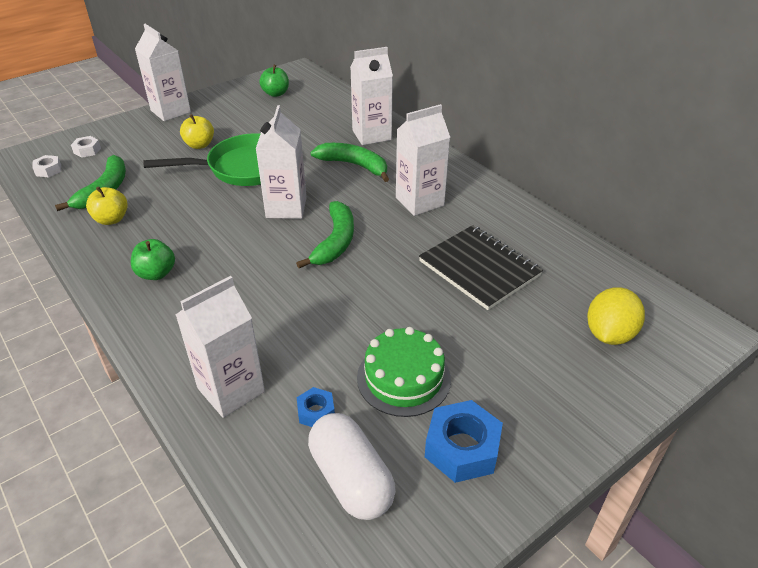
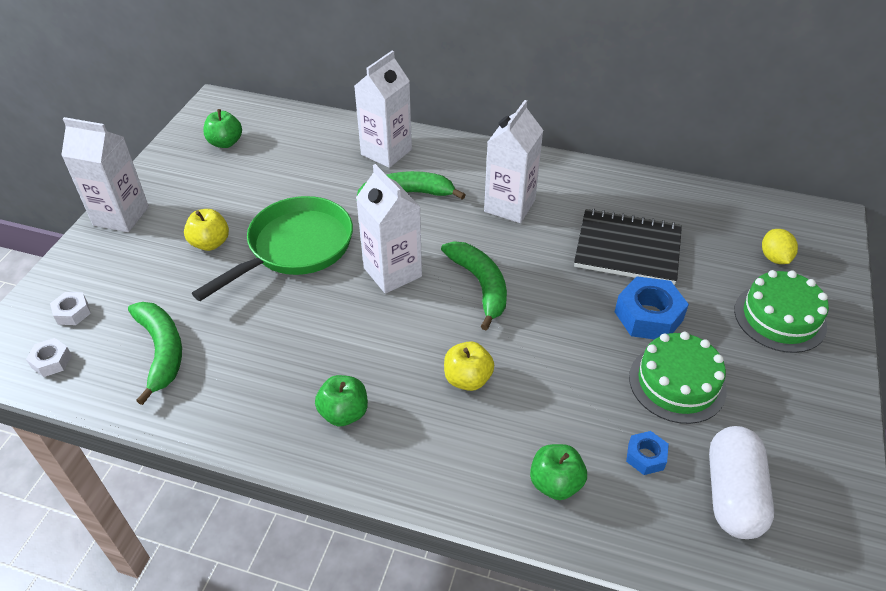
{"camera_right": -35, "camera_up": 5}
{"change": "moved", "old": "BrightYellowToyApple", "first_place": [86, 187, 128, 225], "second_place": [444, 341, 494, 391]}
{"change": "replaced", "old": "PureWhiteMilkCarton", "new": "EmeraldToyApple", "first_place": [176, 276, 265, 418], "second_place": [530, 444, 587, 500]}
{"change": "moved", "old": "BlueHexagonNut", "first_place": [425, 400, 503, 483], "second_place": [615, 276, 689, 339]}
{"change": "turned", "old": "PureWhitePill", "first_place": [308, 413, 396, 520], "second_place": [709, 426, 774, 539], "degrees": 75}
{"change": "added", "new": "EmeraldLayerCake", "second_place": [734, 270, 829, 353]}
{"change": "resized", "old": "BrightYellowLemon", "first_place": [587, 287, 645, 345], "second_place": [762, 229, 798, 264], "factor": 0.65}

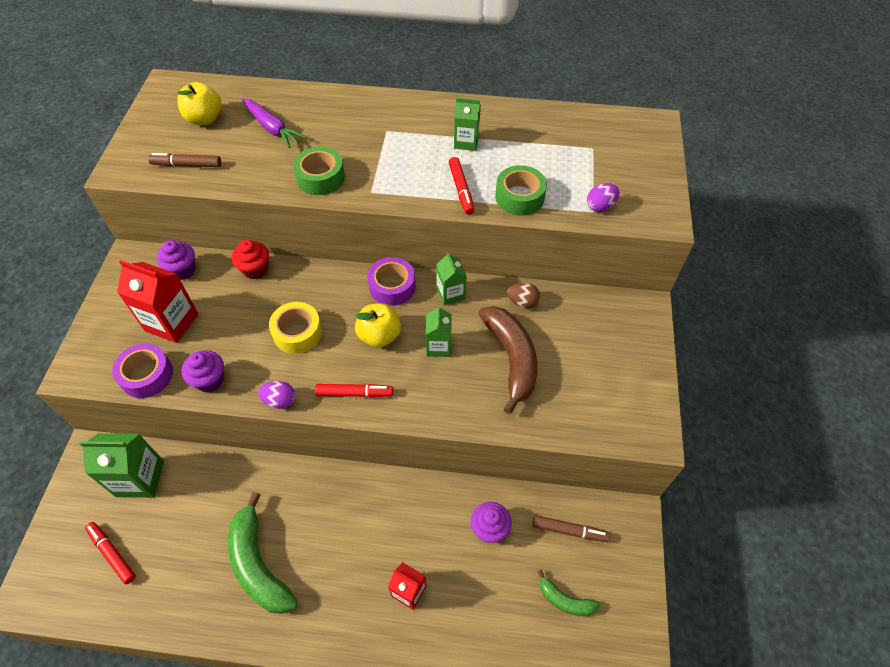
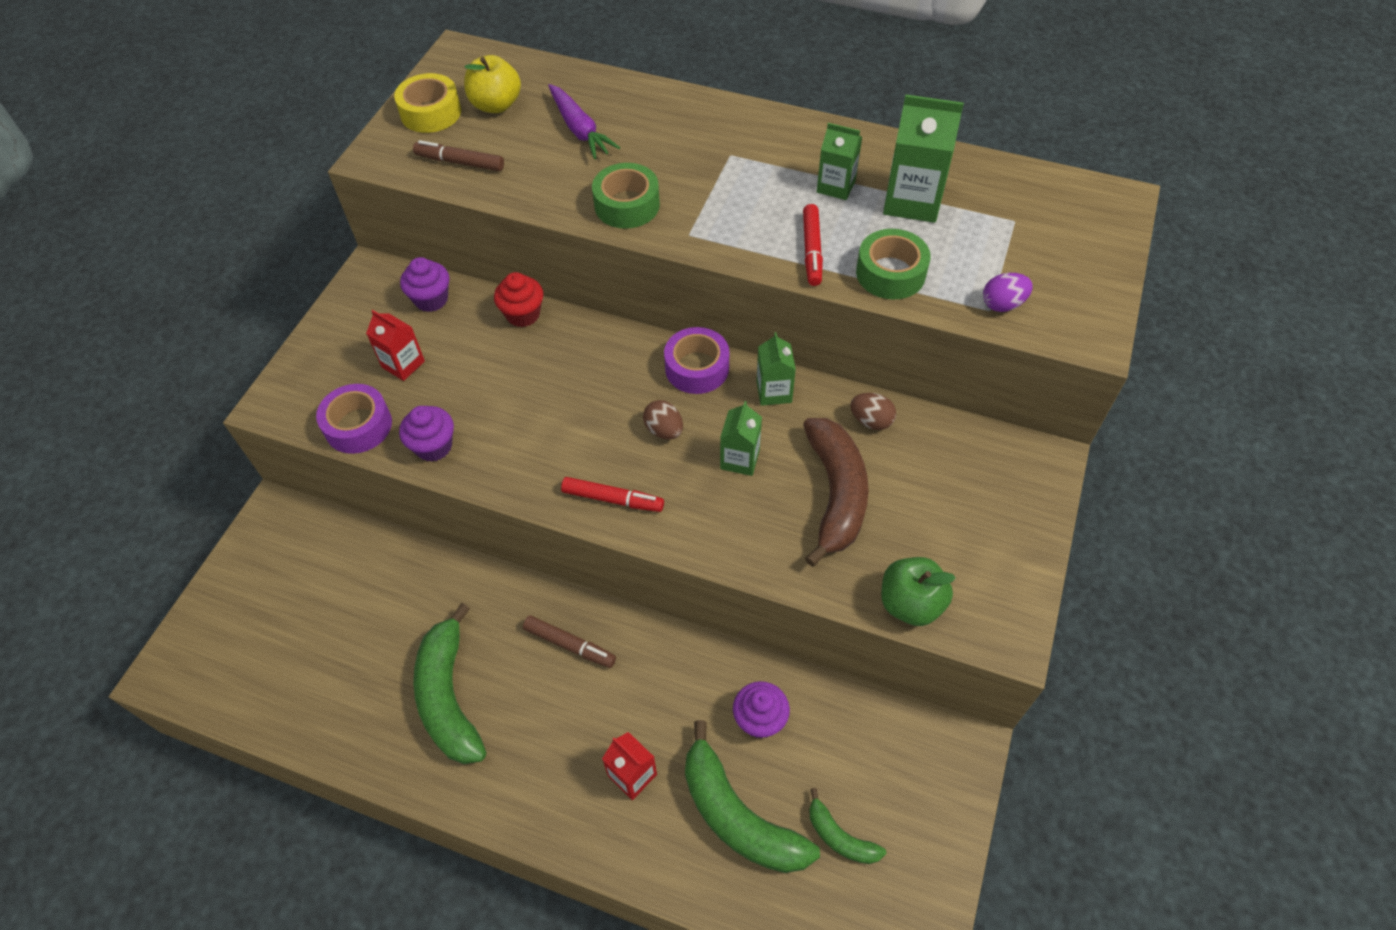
{"camera_right": 15, "camera_up": 0}
{"change": "resized", "old": "RedMilkCarton", "first_place": [117, 260, 198, 343], "second_place": [366, 310, 425, 381], "factor": 0.61}
{"change": "moved", "old": "BrightYellowTape", "first_place": [269, 302, 322, 354], "second_place": [394, 73, 461, 133]}
{"change": "moved", "old": "DarkBrownMarkerPen", "first_place": [532, 515, 610, 542], "second_place": [523, 616, 616, 668]}
{"change": "replaced", "old": "BrightYellowToyApple", "new": "DarkBrownEggShape", "first_place": [355, 303, 401, 348], "second_place": [643, 400, 683, 439]}
{"change": "added", "new": "EmeraldBananaFruit", "second_place": [685, 720, 820, 873]}
{"change": "added", "new": "EmeraldToyApple", "second_place": [881, 557, 956, 626]}
{"change": "moved", "old": "EmeraldMilkCarton", "first_place": [79, 433, 164, 498], "second_place": [883, 94, 964, 223]}
{"change": "removed", "old": "RedMarkerPen", "first_place": [85, 522, 136, 584]}
{"change": "removed", "old": "VioletEggShape", "first_place": [258, 381, 295, 409]}

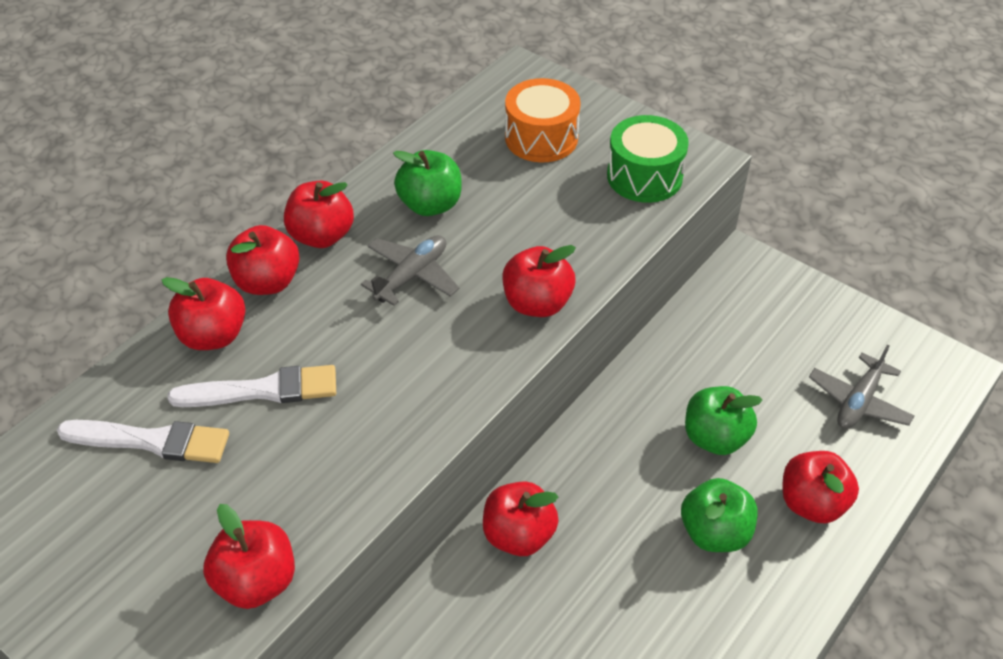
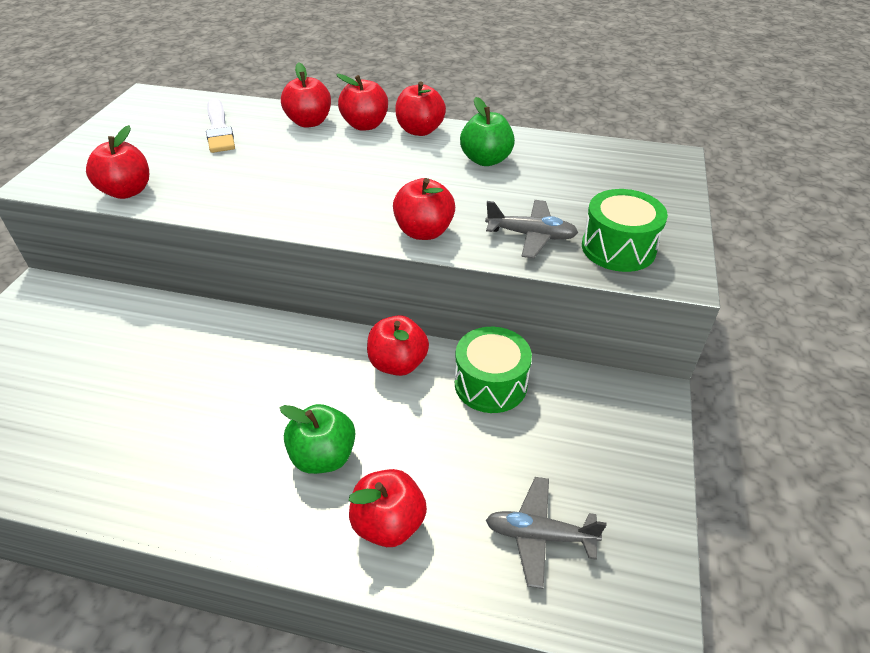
{"camera_right": 65, "camera_up": -5}
{"change": "moved", "old": "RedToyApple", "first_place": [483, 481, 559, 556], "second_place": [367, 315, 429, 376]}
{"change": "added", "new": "EmeraldToyDrum", "second_place": [455, 327, 532, 413]}
{"change": "moved", "old": "GreyToyPlane", "first_place": [361, 235, 459, 306], "second_place": [485, 200, 578, 259]}
{"change": "removed", "old": "PureWhitePaintBrush", "first_place": [167, 365, 336, 407]}
{"change": "removed", "old": "BrightOrangeToyDrum", "first_place": [505, 78, 581, 162]}
{"change": "removed", "old": "EmeraldToyApple", "first_place": [685, 386, 763, 455]}

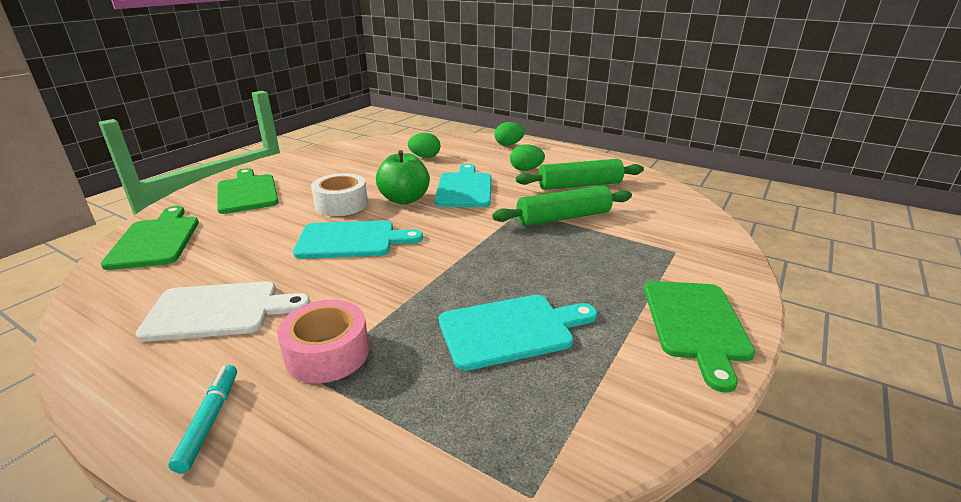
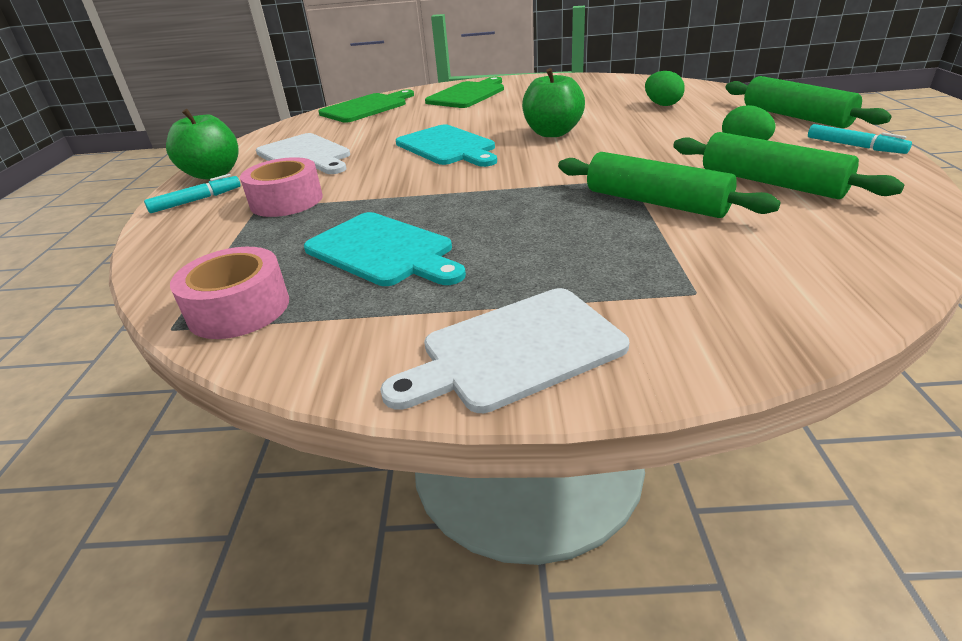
{"camera_right": 60, "camera_up": 5}
{"change": "added", "new": "EmeraldToyApple", "second_place": [166, 109, 239, 180]}
{"change": "added", "new": "RosePinkTape", "second_place": [170, 247, 289, 339]}
{"change": "recoloured", "old": "EmeraldBreadBoard", "new": "PureWhiteBreadBoard", "first_place": [644, 281, 755, 392], "second_place": [380, 288, 629, 413]}
{"change": "replaced", "old": "EmeraldEggShape", "new": "EmeraldDoughRoller", "first_place": [494, 122, 525, 146], "second_place": [725, 76, 892, 128]}
{"change": "added", "new": "TealMarkerPen", "second_place": [808, 124, 912, 154]}
{"change": "removed", "old": "PureWhiteTape", "first_place": [311, 173, 368, 216]}
{"change": "removed", "old": "TealBreadBoard", "first_place": [435, 164, 492, 207]}

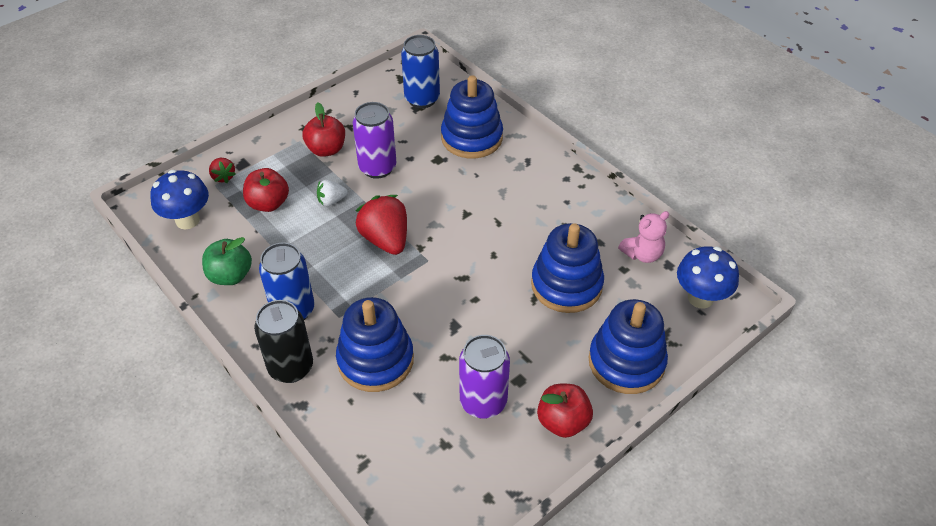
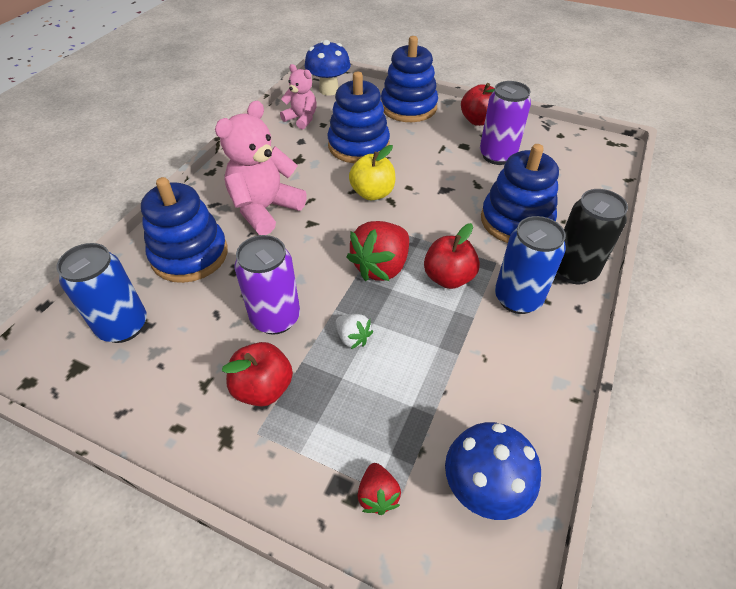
{"camera_right": -115, "camera_up": 0}
{"change": "added", "new": "RosePinkTeddyBear", "second_place": [215, 101, 307, 235]}
{"change": "added", "new": "BrightYellowToyApple", "second_place": [349, 145, 395, 200]}
{"change": "turned", "old": "RedToyStrawberry", "first_place": [209, 158, 236, 183], "second_place": [358, 463, 401, 515], "degrees": 135}
{"change": "moved", "old": "RedToyApple", "first_place": [243, 168, 289, 212], "second_place": [424, 223, 480, 289]}
{"change": "removed", "old": "EmeraldToyApple", "first_place": [202, 237, 252, 285]}

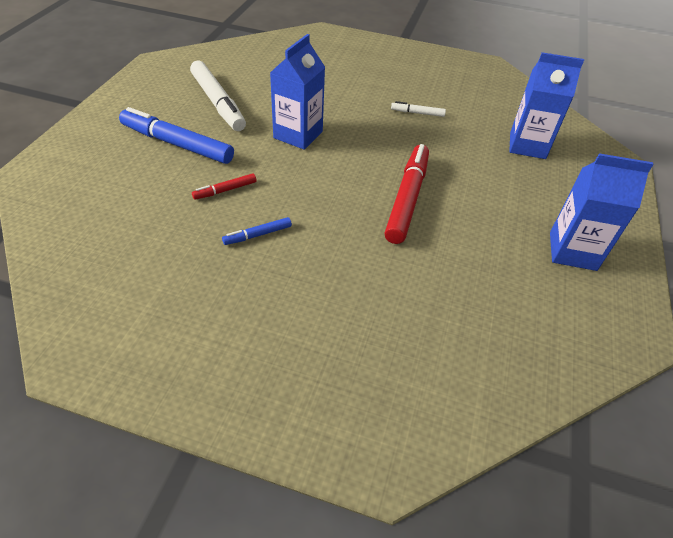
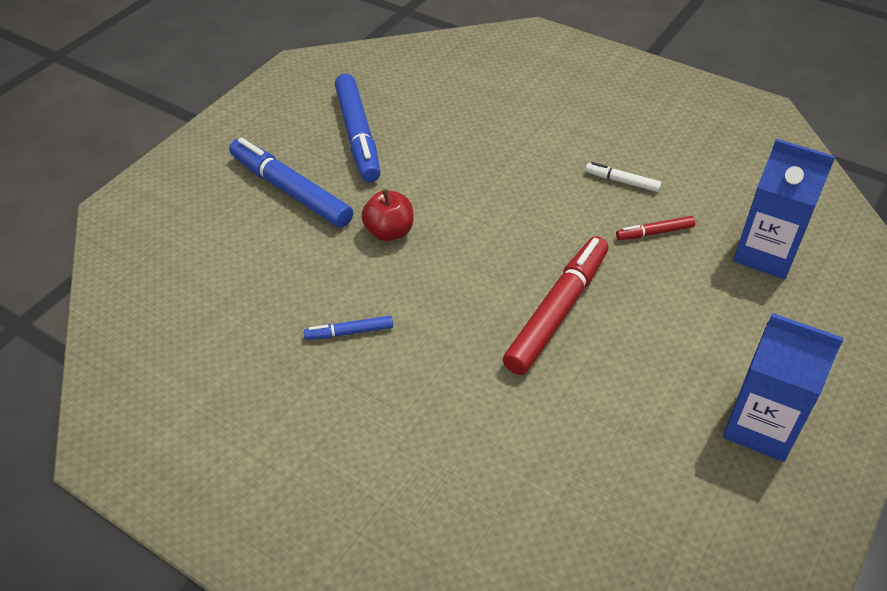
{"camera_right": 20, "camera_up": 0}
{"change": "recoloured", "old": "PureWhiteMarkerPen", "new": "BlueMarkerPen", "first_place": [190, 61, 246, 131], "second_place": [335, 74, 381, 182]}
{"change": "added", "new": "RedToyApple", "second_place": [361, 189, 413, 241]}
{"change": "moved", "old": "RedMarkerPen", "first_place": [192, 173, 256, 200], "second_place": [616, 216, 695, 240]}
{"change": "removed", "old": "BlueMilkCarton", "first_place": [270, 34, 325, 150]}

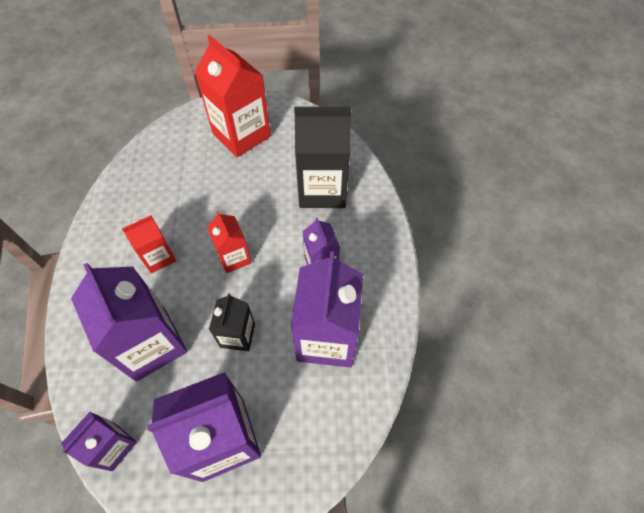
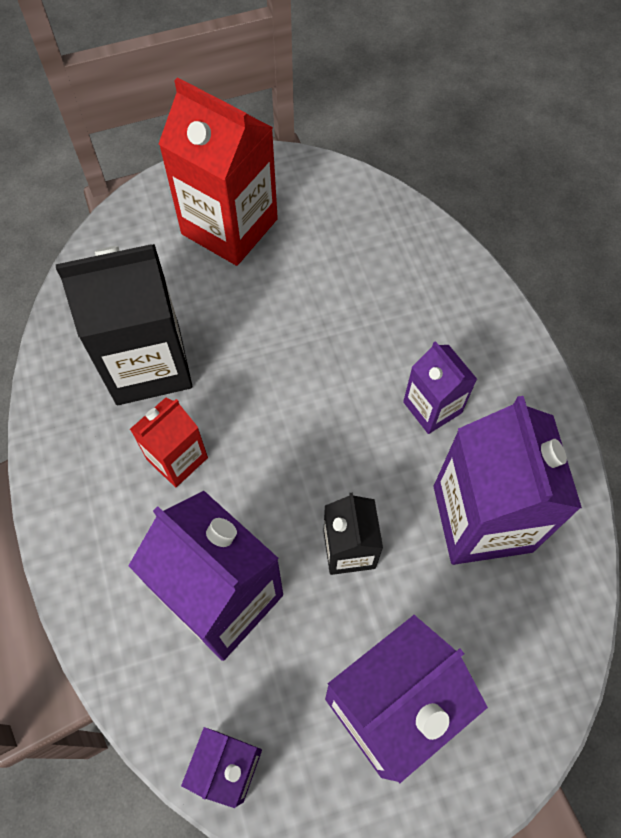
{"camera_right": -15, "camera_up": 5}
{"change": "moved", "old": "JetBlackMilkCarton", "first_place": [294, 107, 351, 208], "second_place": [55, 244, 192, 405]}
{"change": "removed", "old": "RedMilkCarton", "first_place": [207, 211, 252, 273]}

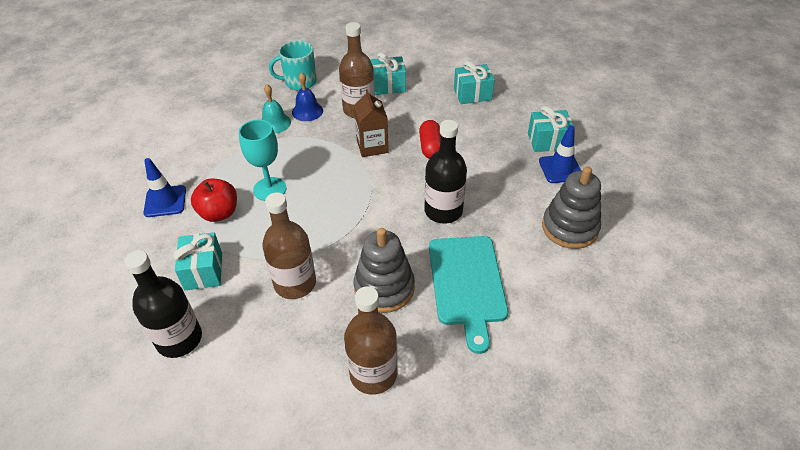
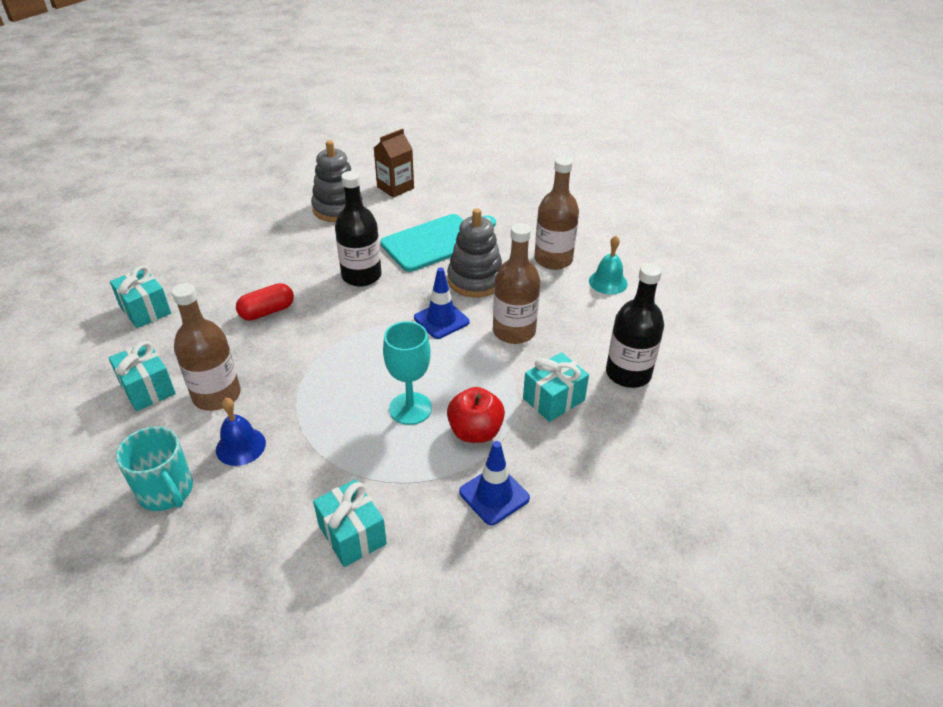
{"camera_right": -120, "camera_up": -5}
{"change": "moved", "old": "TealWrappedGift", "first_place": [528, 106, 575, 152], "second_place": [313, 479, 387, 567]}
{"change": "moved", "old": "DarkBrownMilkCarton", "first_place": [354, 89, 388, 157], "second_place": [374, 129, 414, 198]}
{"change": "moved", "old": "BlueRoadCone", "first_place": [539, 125, 581, 183], "second_place": [414, 268, 470, 339]}
{"change": "moved", "old": "TealBell", "first_place": [261, 85, 291, 134], "second_place": [589, 236, 628, 294]}

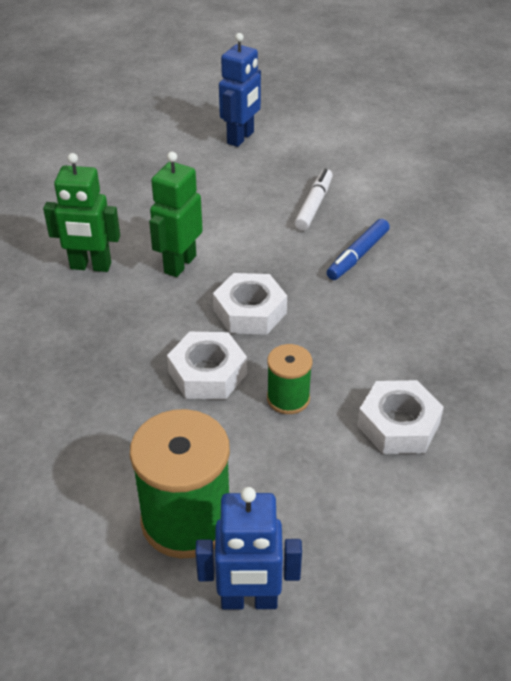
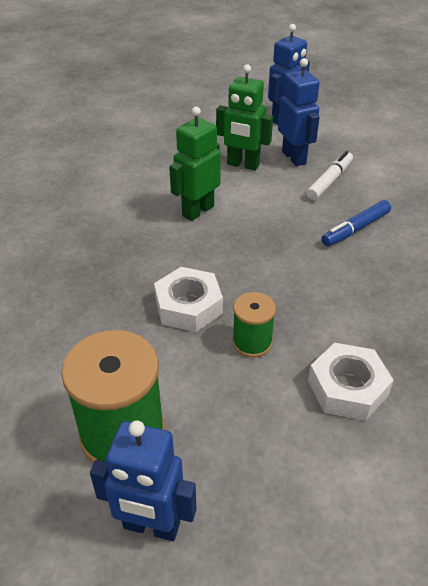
{"camera_right": 15, "camera_up": 0}
{"change": "moved", "old": "EmeraldToyRobot", "first_place": [43, 153, 120, 272], "second_place": [216, 64, 273, 171]}
{"change": "added", "new": "BlueToyRobot", "second_place": [278, 58, 320, 166]}
{"change": "removed", "old": "PureWhiteHexagonNut", "first_place": [213, 273, 287, 335]}

